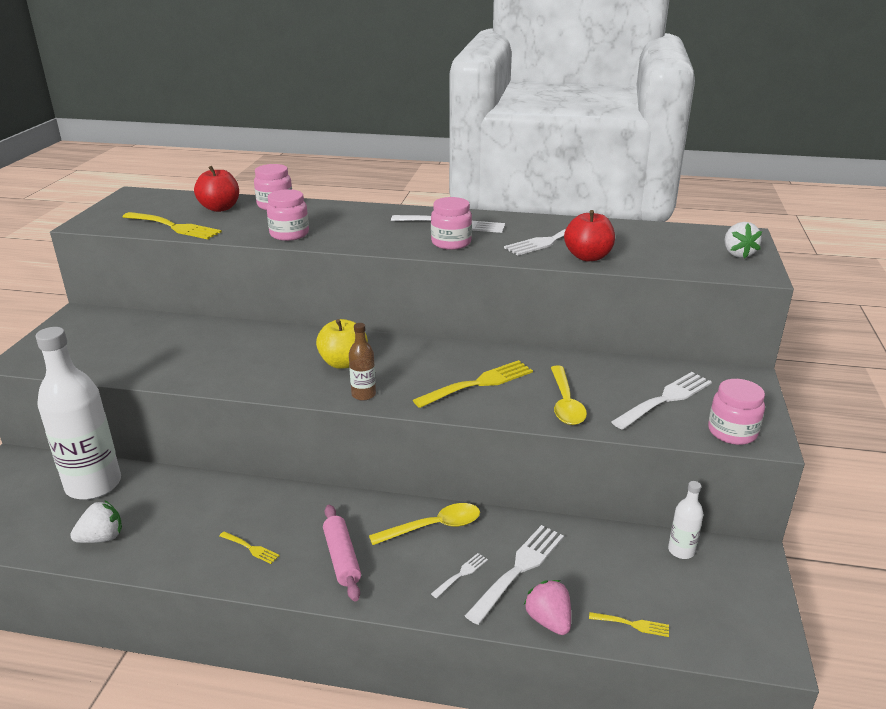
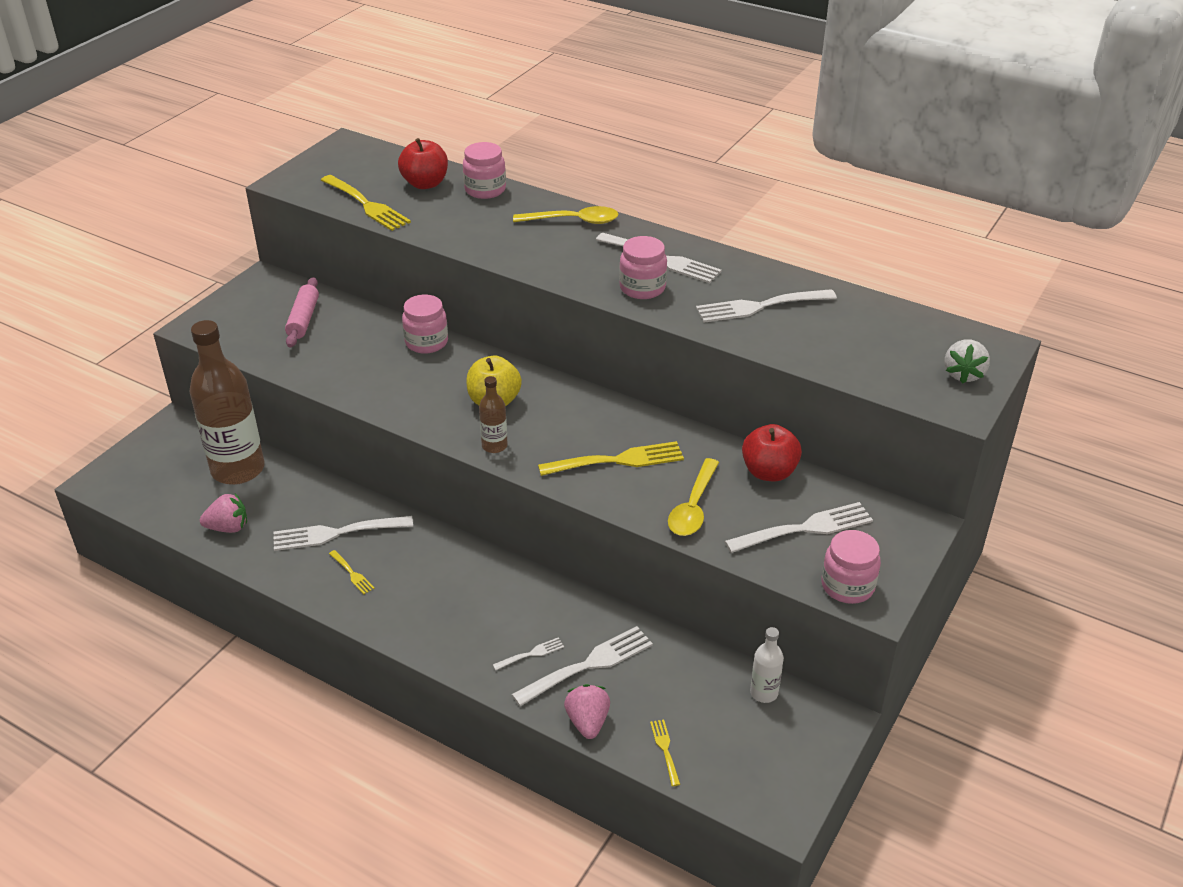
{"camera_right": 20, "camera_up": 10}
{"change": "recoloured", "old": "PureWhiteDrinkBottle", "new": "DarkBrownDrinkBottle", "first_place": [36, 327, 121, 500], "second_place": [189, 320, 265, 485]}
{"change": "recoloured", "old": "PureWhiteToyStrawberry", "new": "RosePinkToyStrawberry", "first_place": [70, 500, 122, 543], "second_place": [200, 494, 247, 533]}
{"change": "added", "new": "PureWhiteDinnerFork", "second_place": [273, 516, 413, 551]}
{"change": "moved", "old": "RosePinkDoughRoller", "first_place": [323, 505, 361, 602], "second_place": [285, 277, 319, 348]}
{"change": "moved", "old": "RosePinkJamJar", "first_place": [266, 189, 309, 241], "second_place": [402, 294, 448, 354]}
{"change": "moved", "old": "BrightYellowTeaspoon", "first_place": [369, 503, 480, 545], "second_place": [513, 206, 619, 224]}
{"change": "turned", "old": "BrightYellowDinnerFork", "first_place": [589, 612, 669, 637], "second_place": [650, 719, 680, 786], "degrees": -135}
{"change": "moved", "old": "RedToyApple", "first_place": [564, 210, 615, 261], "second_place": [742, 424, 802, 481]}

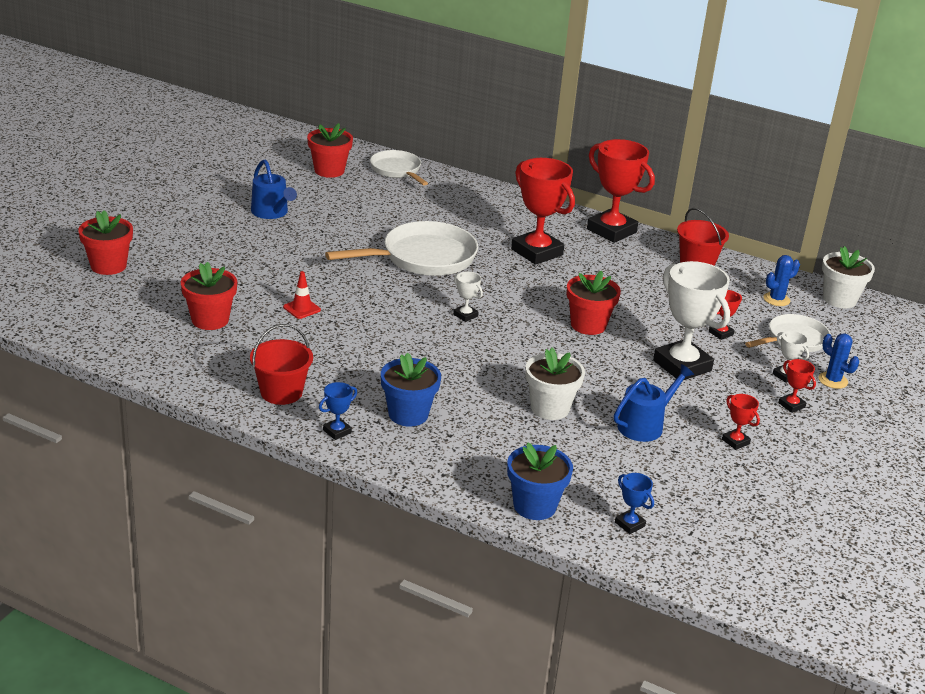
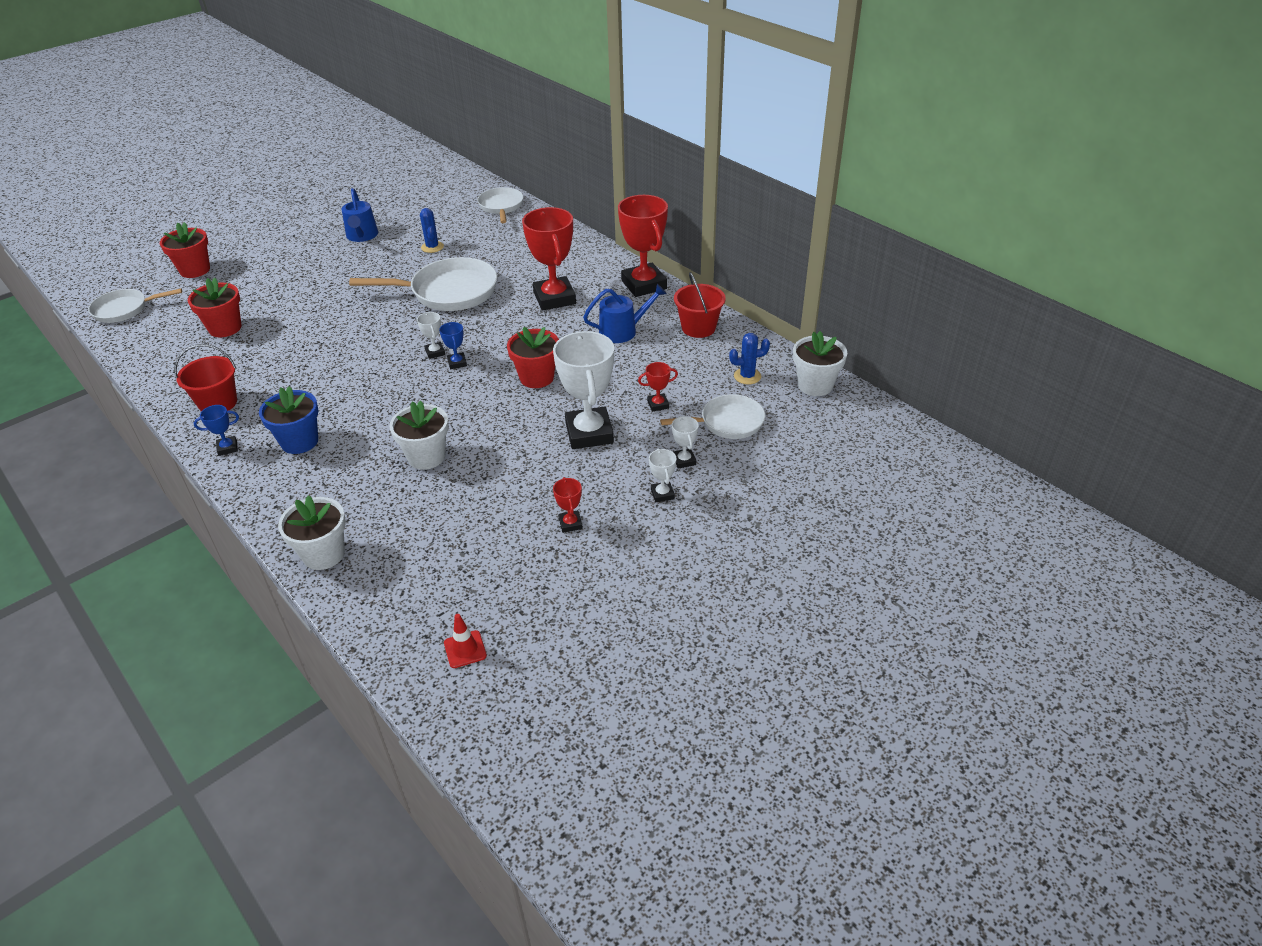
{"camera_right": 25, "camera_up": 10}
{"change": "added", "new": "PureWhitePan", "second_place": [88, 288, 182, 323]}
{"change": "recoloured", "old": "BlueFlowerPot", "new": "PureWhiteFlowerPot", "first_place": [507, 443, 573, 520], "second_place": [278, 496, 346, 570]}
{"change": "moved", "old": "BlueSaguaroCactus", "first_place": [819, 333, 859, 389], "second_place": [420, 208, 444, 253]}
{"change": "moved", "old": "BlueAwardCup", "first_place": [615, 473, 654, 534], "second_place": [439, 322, 467, 369]}
{"change": "moved", "old": "RedRoadCone", "first_place": [283, 271, 321, 319], "second_place": [444, 614, 487, 668]}
{"change": "moved", "old": "BlueSprinklingCan", "first_place": [614, 364, 694, 442], "second_place": [583, 284, 667, 343]}
{"change": "recoloured", "old": "RedAwardCup", "new": "PureWhiteAwardCup", "first_place": [778, 359, 816, 413], "second_place": [649, 448, 677, 502]}
{"change": "removed", "old": "RedFlowerPot", "first_place": [307, 123, 353, 178]}

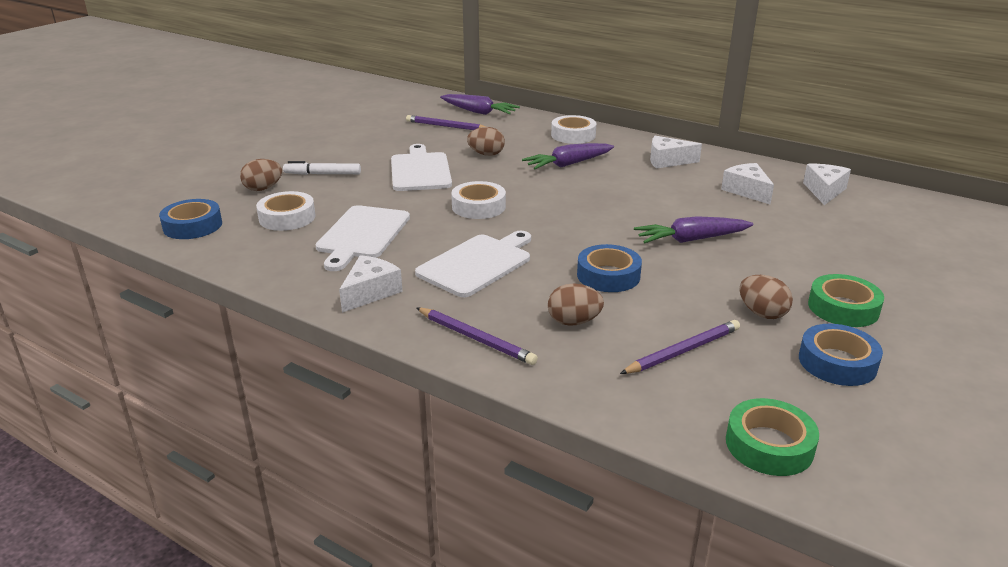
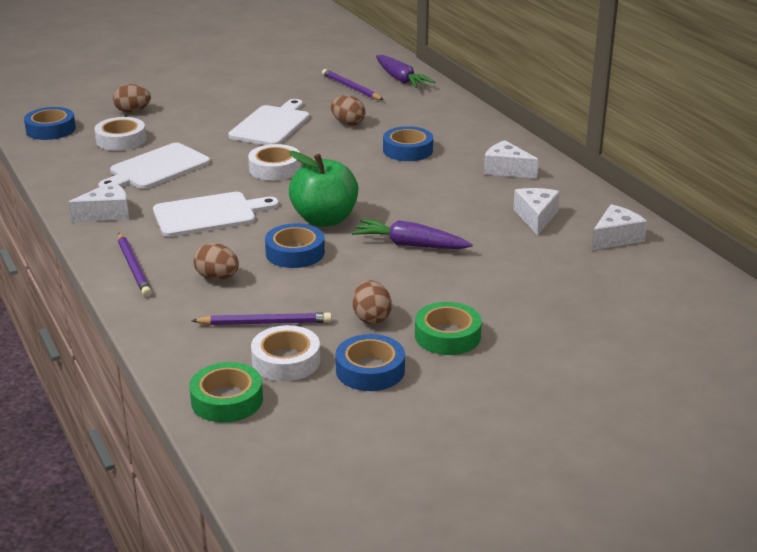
{"camera_right": 30, "camera_up": 0}
{"change": "moved", "old": "PureWhiteTape", "first_place": [551, 115, 597, 144], "second_place": [251, 325, 320, 381]}
{"change": "added", "new": "EmeraldToyApple", "second_place": [289, 151, 358, 227]}
{"change": "replaced", "old": "VioletToyCarrot", "new": "BlueTape", "first_place": [522, 143, 614, 169], "second_place": [383, 126, 433, 161]}
{"change": "removed", "old": "PureWhiteMarkerPen", "first_place": [283, 161, 361, 175]}

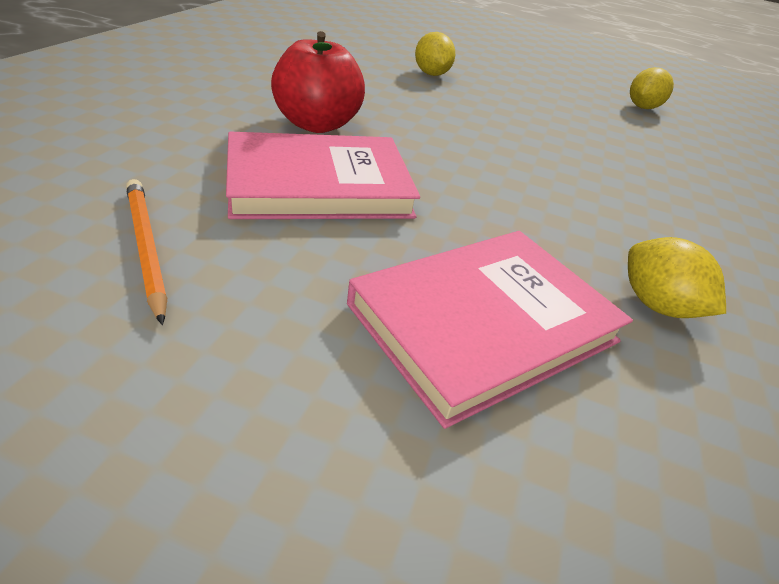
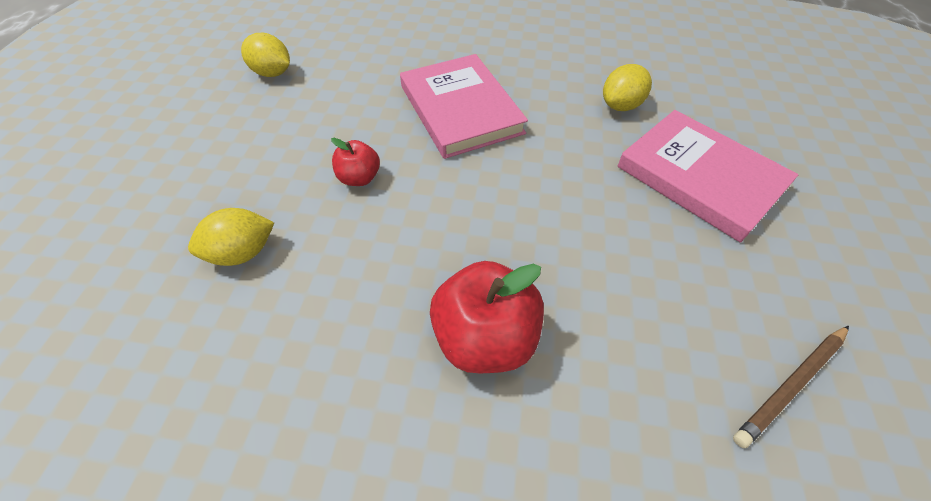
{"camera_right": -95, "camera_up": 15}
{"change": "added", "new": "RedToyApple", "second_place": [331, 138, 380, 186]}
{"change": "moved", "old": "RosePinkHardback", "first_place": [226, 132, 420, 219], "second_place": [400, 54, 528, 159]}
{"change": "recoloured", "old": "BrightOrangeWoodenPencil", "new": "DarkBrownWoodenPencil", "first_place": [126, 179, 167, 325], "second_place": [733, 326, 849, 448]}

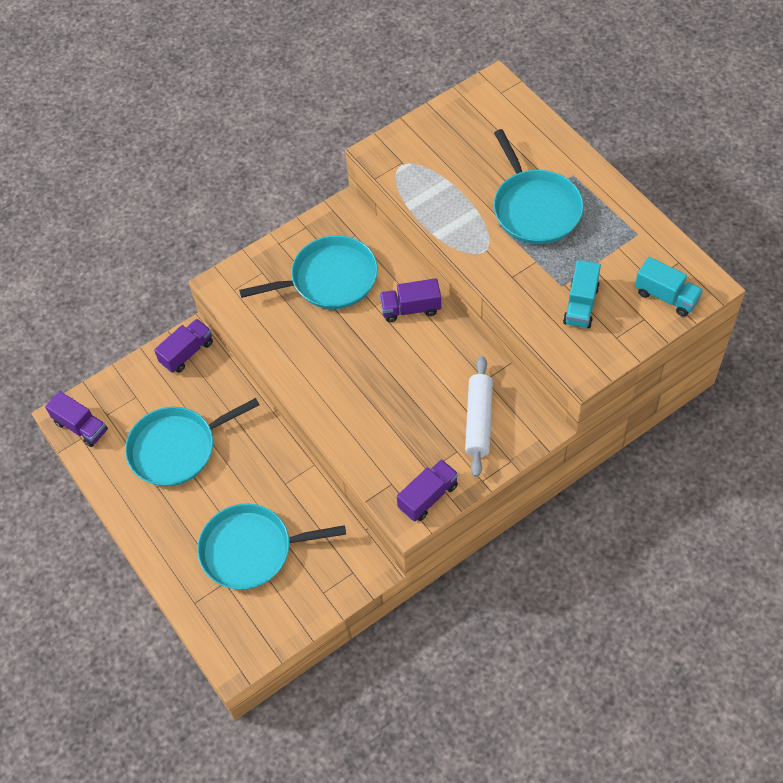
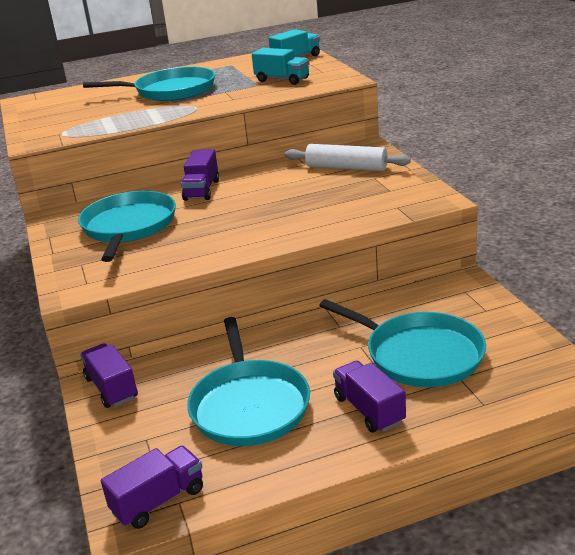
{"camera_right": -75, "camera_up": -30}
{"change": "turned", "old": "TealPan", "first_place": [197, 503, 346, 590], "second_place": [319, 299, 486, 387], "degrees": -60}
{"change": "moved", "old": "VioletToyTruck", "first_place": [397, 459, 458, 521], "second_place": [333, 361, 406, 432]}

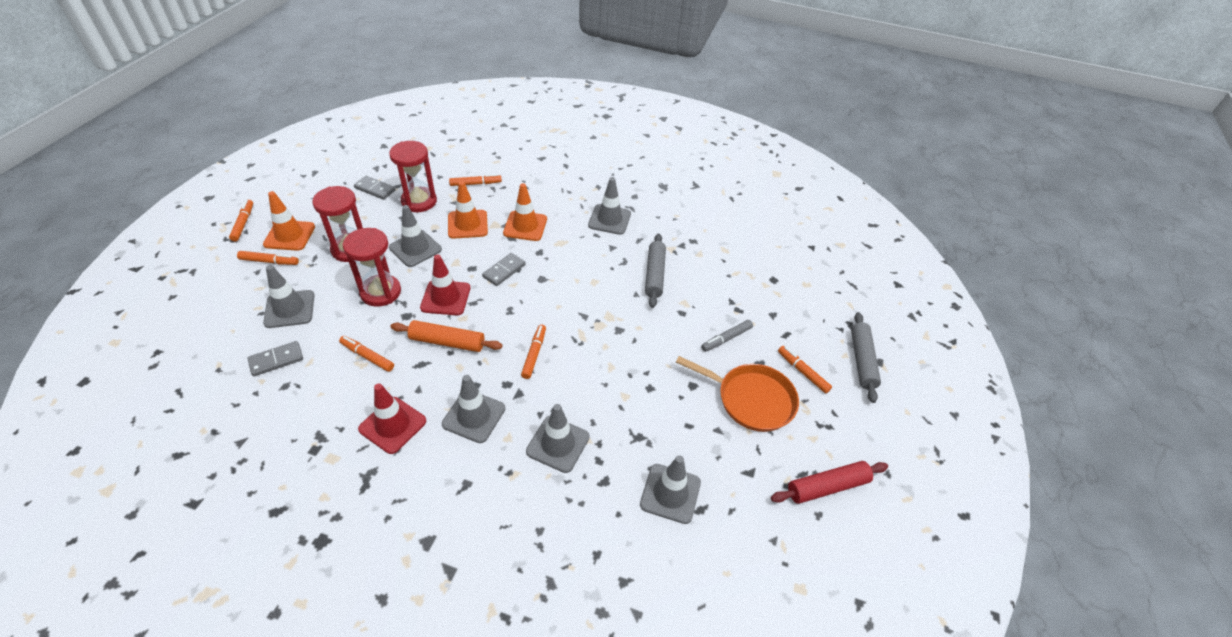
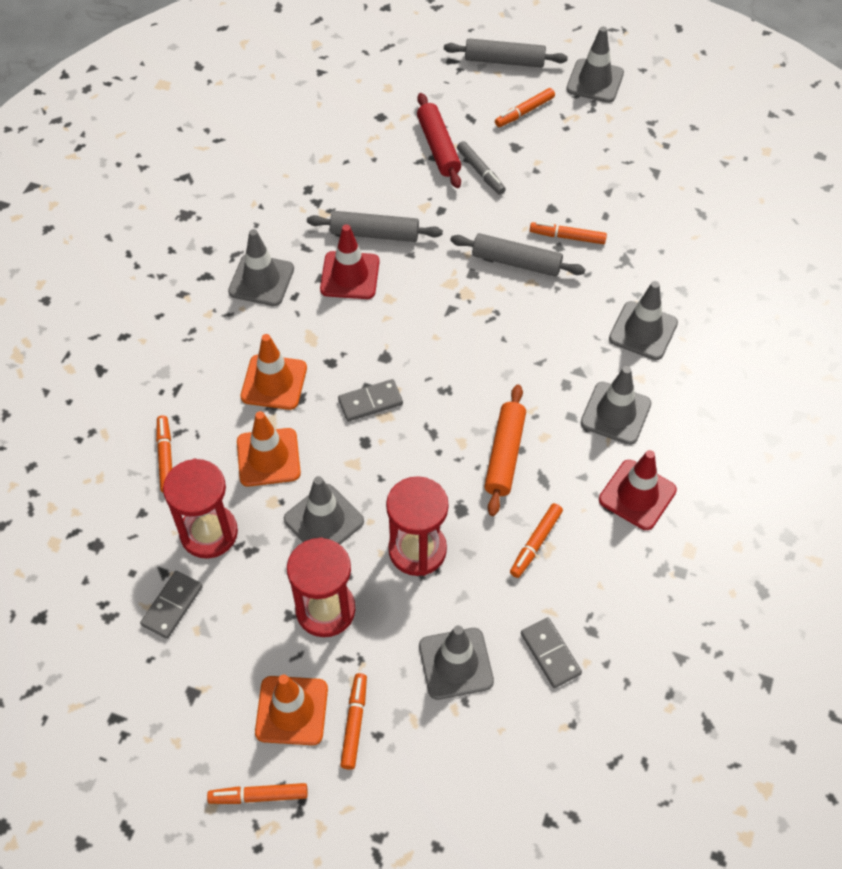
{"camera_right": -85, "camera_up": 10}
{"change": "moved", "old": "RedRoadCone", "first_place": [420, 254, 470, 315], "second_place": [320, 224, 379, 299]}
{"change": "turned", "old": "GreyDomino", "first_place": [482, 253, 526, 286], "second_place": [338, 379, 403, 422], "degrees": -60}
{"change": "moved", "old": "RedDoughRoller", "first_place": [771, 461, 888, 504], "second_place": [417, 93, 461, 188]}
{"change": "added", "new": "GreyDoughRoller", "second_place": [450, 233, 585, 277]}
{"change": "moved", "old": "BrightOrangeMarkerPen", "first_place": [521, 325, 546, 379], "second_place": [530, 222, 607, 244]}
{"change": "moved", "old": "GreyRoadCone", "first_place": [640, 455, 701, 524], "second_place": [566, 27, 624, 103]}
{"change": "removed", "old": "BrightOrangePan", "first_place": [676, 356, 799, 432]}

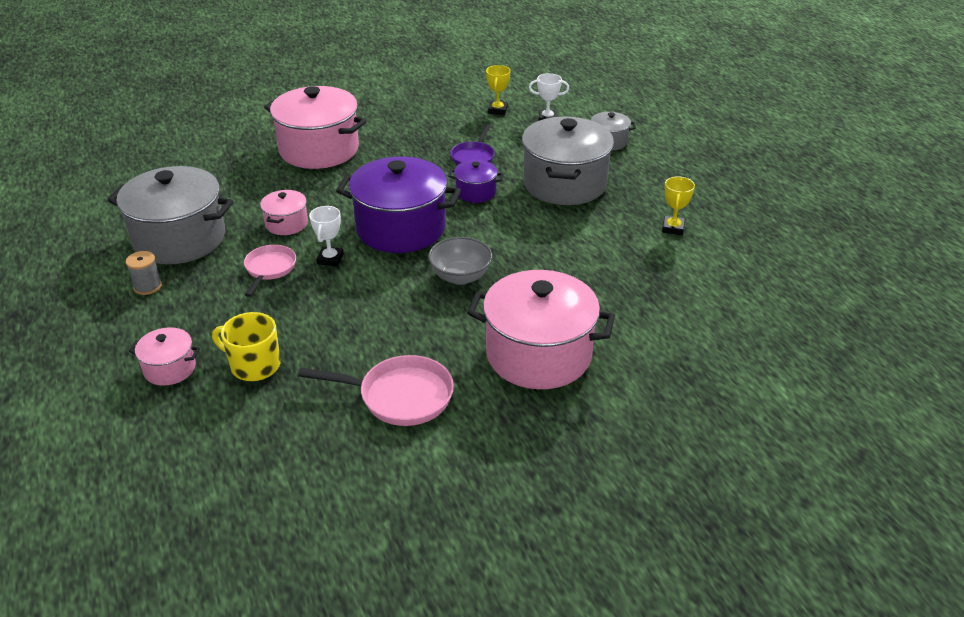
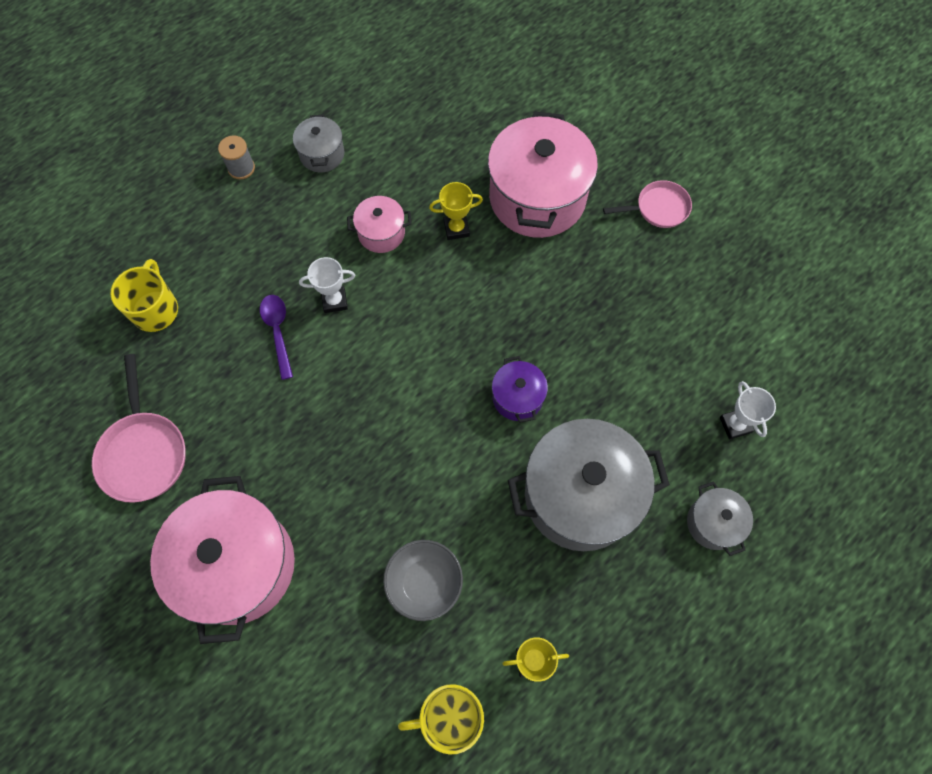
{"camera_right": 70, "camera_up": 30}
{"change": "added", "new": "VioletTeaspoon", "second_place": [260, 295, 293, 380]}
{"change": "resized", "old": "GreyCookingPot", "first_place": [107, 166, 233, 264], "second_place": [293, 114, 344, 172], "factor": 0.48}
{"change": "moved", "old": "GreyServingBowl", "first_place": [428, 237, 492, 285], "second_place": [383, 540, 463, 621]}
{"change": "added", "new": "BrightYellowTeaMug", "second_place": [398, 684, 484, 755]}
{"change": "moved", "old": "BrightYellowAwardCup", "first_place": [486, 65, 511, 115], "second_place": [429, 182, 483, 240]}
{"change": "moved", "old": "RosePinkPan", "first_place": [244, 245, 296, 297], "second_place": [603, 180, 692, 228]}
{"change": "removed", "old": "RosePinkCookingPot", "first_place": [129, 327, 200, 386]}
{"change": "removed", "old": "VioletCookingPot", "first_place": [336, 157, 461, 253]}
{"change": "removed", "old": "VioletPan", "first_place": [450, 125, 495, 165]}

